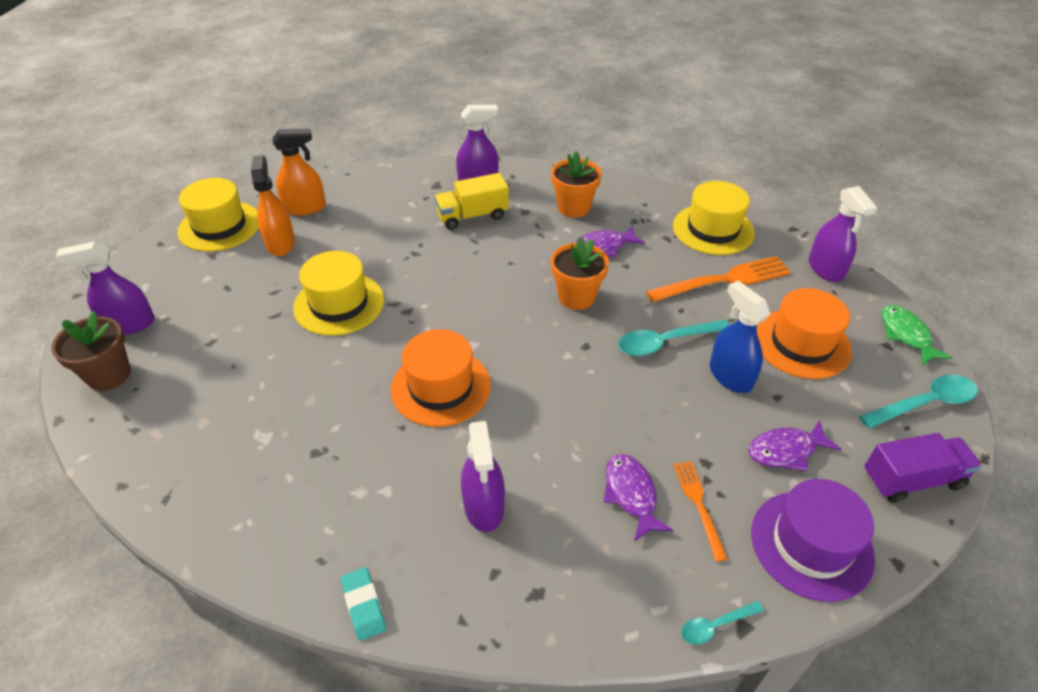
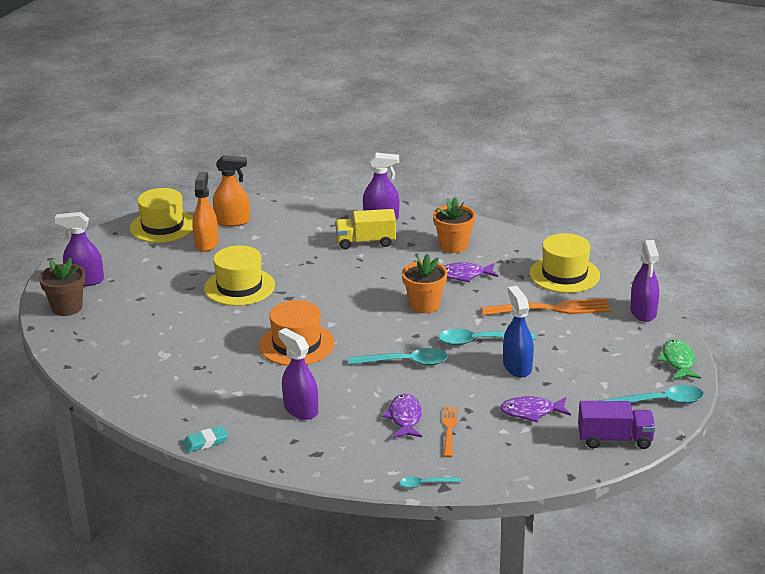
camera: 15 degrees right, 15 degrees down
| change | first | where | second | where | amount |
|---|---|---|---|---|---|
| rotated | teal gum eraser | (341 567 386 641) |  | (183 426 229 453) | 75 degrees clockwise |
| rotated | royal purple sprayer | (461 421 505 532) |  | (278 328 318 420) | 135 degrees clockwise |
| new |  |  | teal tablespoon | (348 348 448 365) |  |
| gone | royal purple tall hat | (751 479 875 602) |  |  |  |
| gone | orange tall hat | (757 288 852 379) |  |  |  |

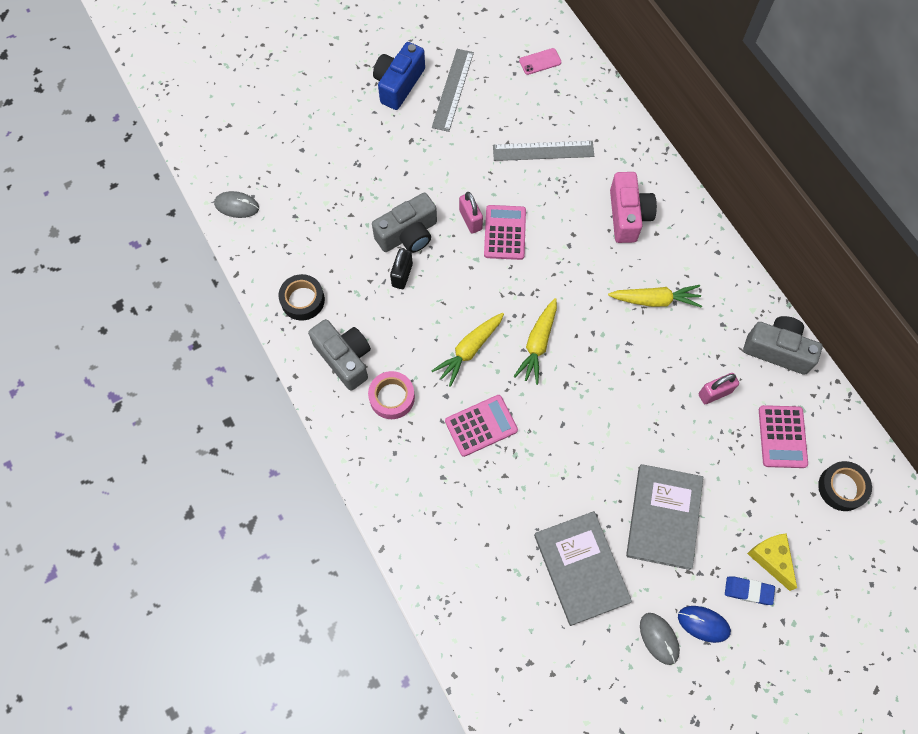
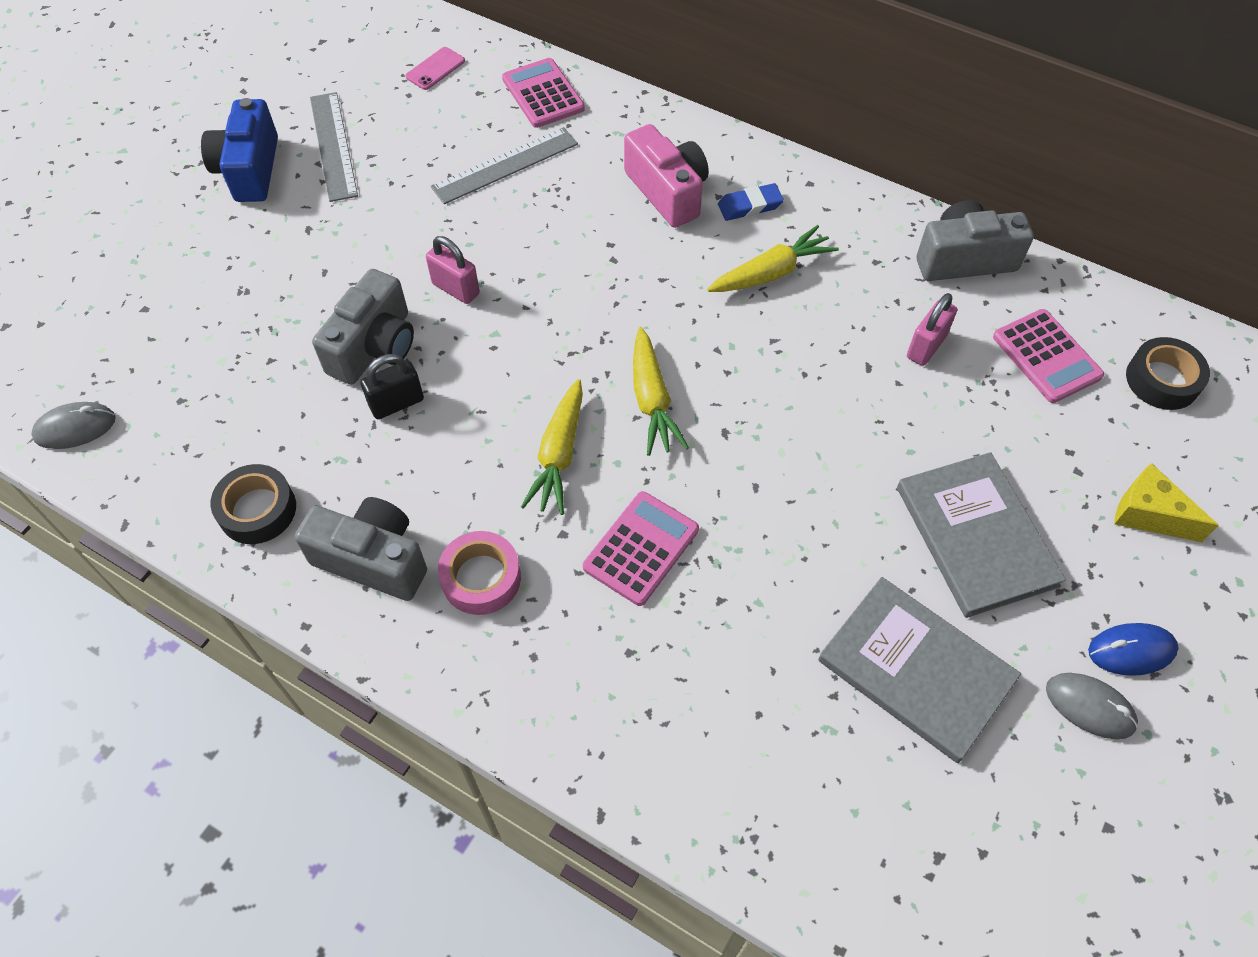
camera: 30 degrees left, 10 degrees down
| change | first | where | second | where | amount |
|---|---|---|---|---|---|
| rotated | black small lock | (390 248 413 289) |  | (360 354 424 419) | 75 degrees clockwise |
| shifted | rosy pocket calculator | (484 205 526 260) |  | (502 58 585 128) |  |
| shifted | royal blue gum eraser | (725 576 775 605) |  | (718 183 784 221) |  |

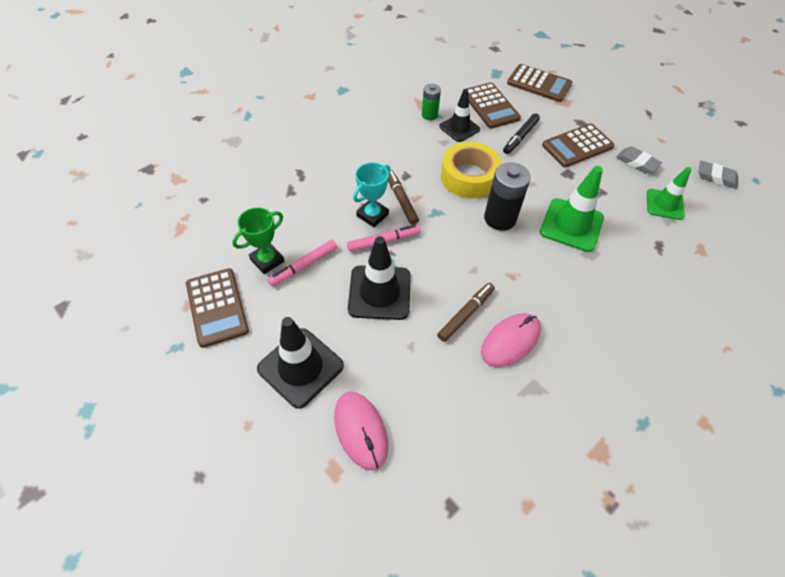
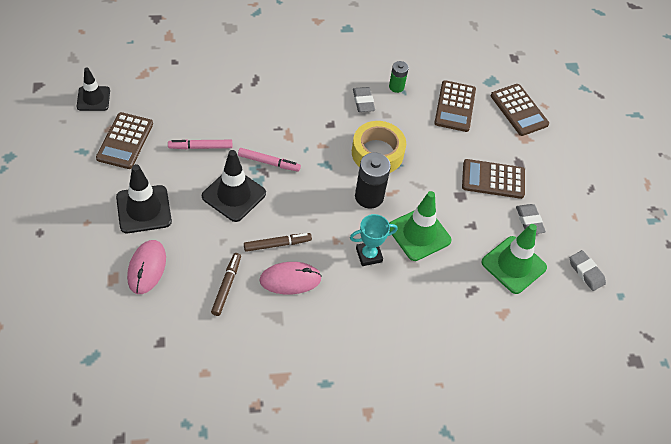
camera: 30 degrees right, 0 degrees up
| change | first | where | second | where | amount |
|---|---|---|---|---|---|
| shifted | black safety cone | (439 89 480 142) |  | (77 68 110 111) |  |
| shifted | brown felt pen | (388 170 419 225) |  | (211 253 241 316) |  |
| shifted | teal prize cup | (353 162 391 227) |  | (350 214 398 266) |  |
| new |  |  | gray gum eraser | (353 87 375 112) |  |
| scaled | green safety cone | (647 167 692 220) |  | (482 224 547 294) | x1.51 |
| gone | green prize cup | (232 207 284 274) |  |  |  |
| gone | black felt pen | (503 113 540 154) |  |  |  |

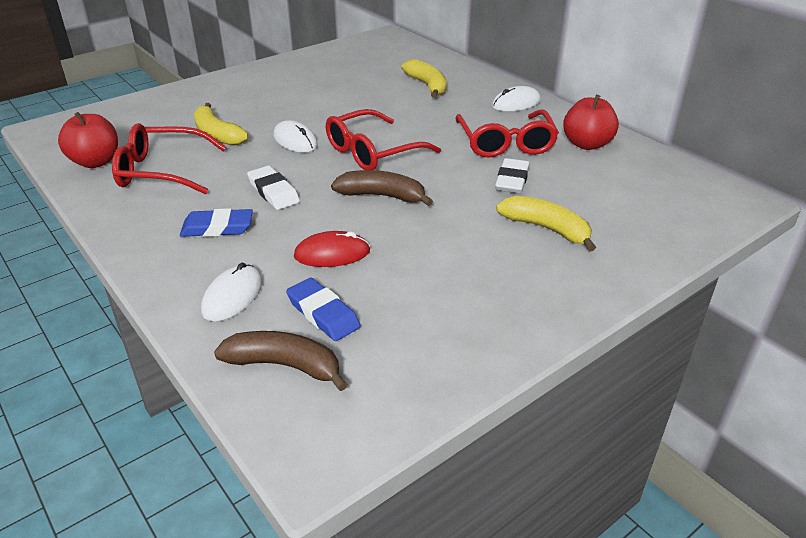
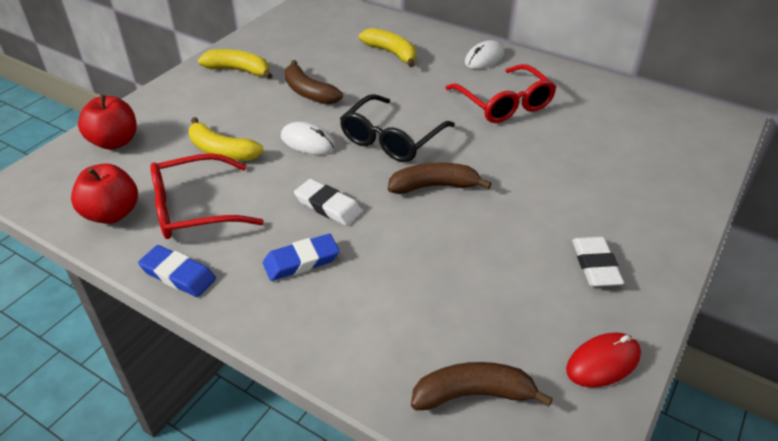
camera: 20 degrees left, 5 degrees up
| change | first | where | second | where | amount |
|---|---|---|---|---|---|
| shifted | scarlet apple fruit | (563 95 619 150) |  | (78 95 137 150) |  |
| shifted | royal blue gum eraser | (286 278 361 341) |  | (138 245 216 297) |  |
| shifted | golden banana fruit | (496 196 596 252) |  | (198 49 273 79) |  |
| new |  |  | brown banana fruit | (285 60 343 104) |  |
| repainted | scarlet eyeglasses | (326 109 441 170) | black eyeglasses | (340 94 455 162) |  |
| shifted | scarlet computer mouse | (294 231 370 267) |  | (566 332 641 387) |  |
| shifted | snow-white gum eraser | (495 158 530 193) |  | (572 237 624 287) |  |
| gone | snow-white computer mouse | (201 262 263 322) |  |  |  |

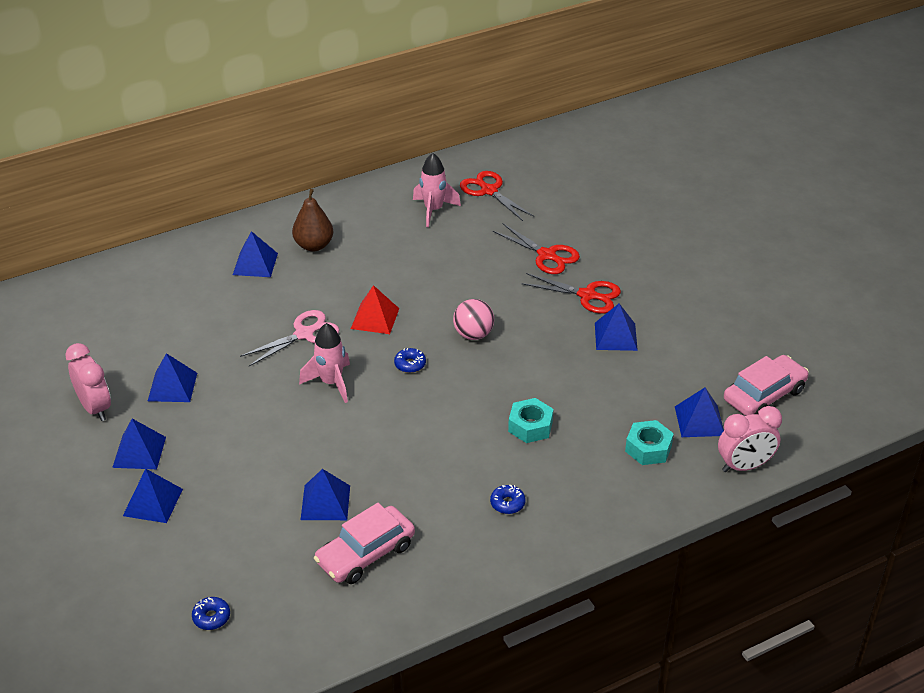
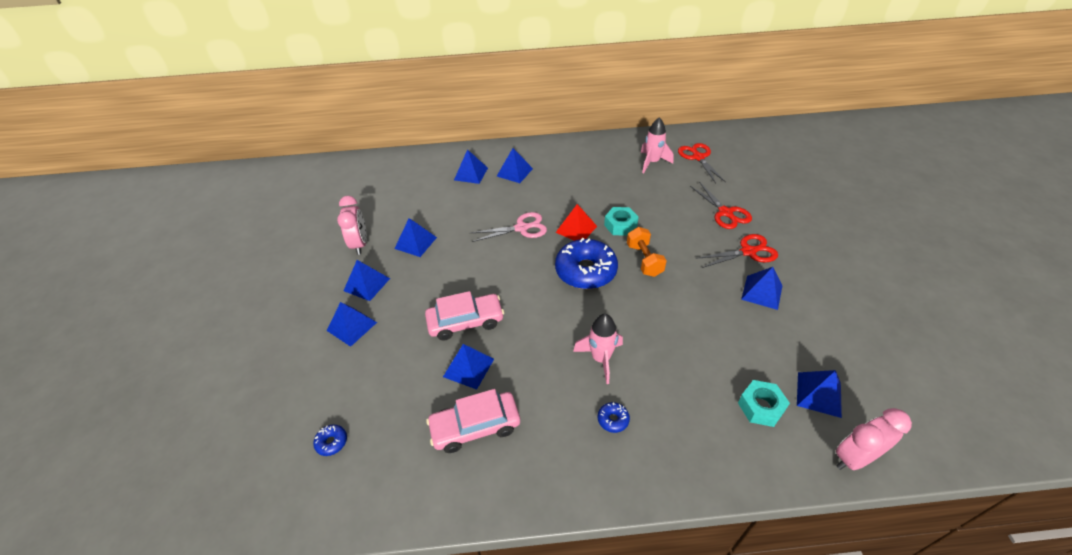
camera: 25 degrees right, 5 degrees up
| change | first | where | second | where | amount |
|---|---|---|---|---|---|
| shifted | rosy automobile | (724 355 809 416) |  | (425 291 504 341) |  |
| new |  |  | royal blue solid pyramid | (454 149 488 184) |  |
| scaled | royal blue glazed donut | (394 348 426 373) |  | (555 238 618 289) | x2.47 |
| shifted | rosy rocket | (299 323 350 403) |  | (573 314 623 384) |  |
| shifted | teal hex nut | (508 398 554 443) |  | (604 207 639 236) |  |
| swapped | rosy sphere | (453 299 494 340) | orange dumbbell | (627 227 667 277) |  |
| rotated | scarlet shears | (521 273 621 314) |  | (696 234 778 268) | 60 degrees counterclockwise |
| rotated | rosy clock | (718 406 782 472) |  | (836 408 912 470) | 150 degrees clockwise |
| gone | brown pear fruit | (292 189 333 252) |  |  |  |

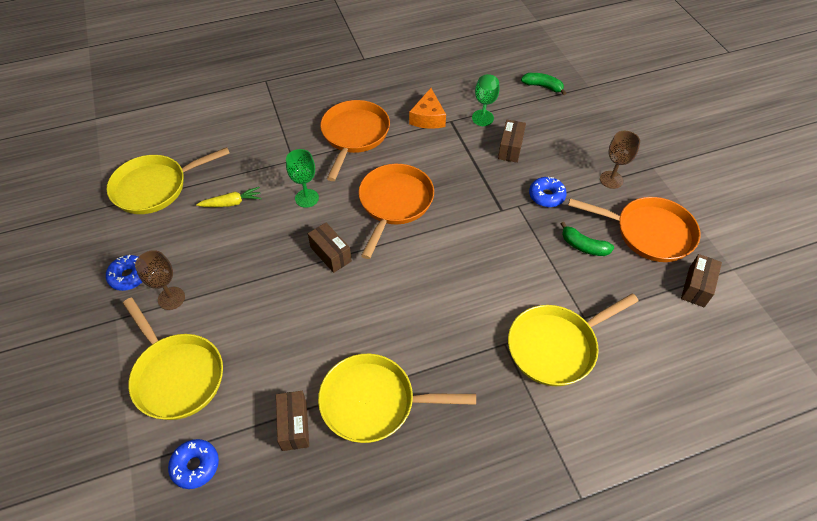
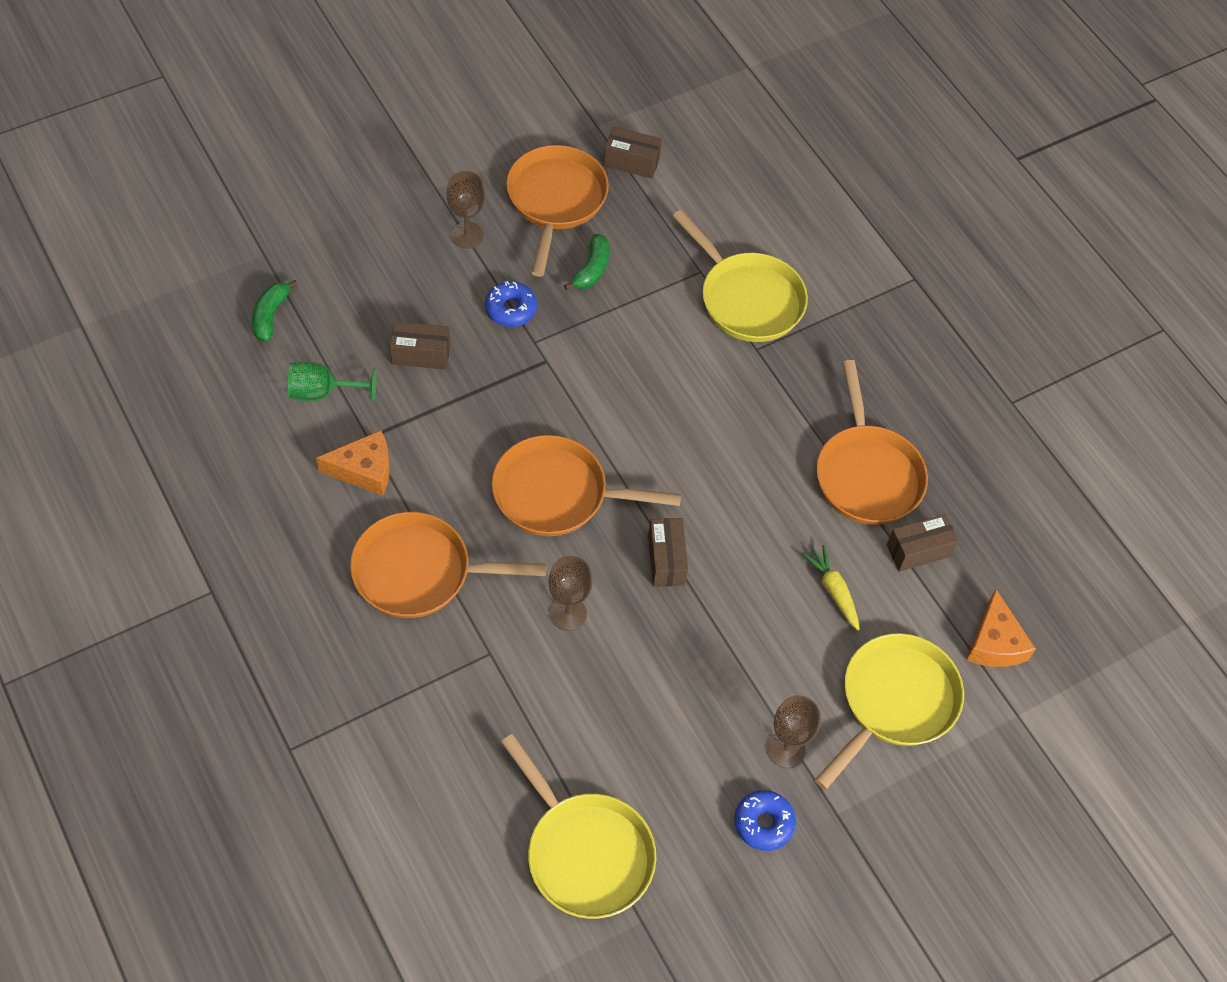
camera: 105 degrees left, 5 degrees up
| change | first | where | second | where | amount |
|---|---|---|---|---|---|
| repainted | green goblet | (286 149 319 208) | brown goblet | (548 556 593 631) |  |
| rotated | brown package | (308 223 352 273) |  | (648 518 688 587) | 45 degrees counterclockwise |
| shifted | golden toy carrot | (196 187 262 207) |  | (802 545 860 630) |  |
| repainted | golden frying pan | (318 354 476 443) | orange frying pan | (816 360 928 525) |  |
| swapped | royal blue glazed donut | (168 439 219 489) | orange cheese | (967 589 1036 667) |  |

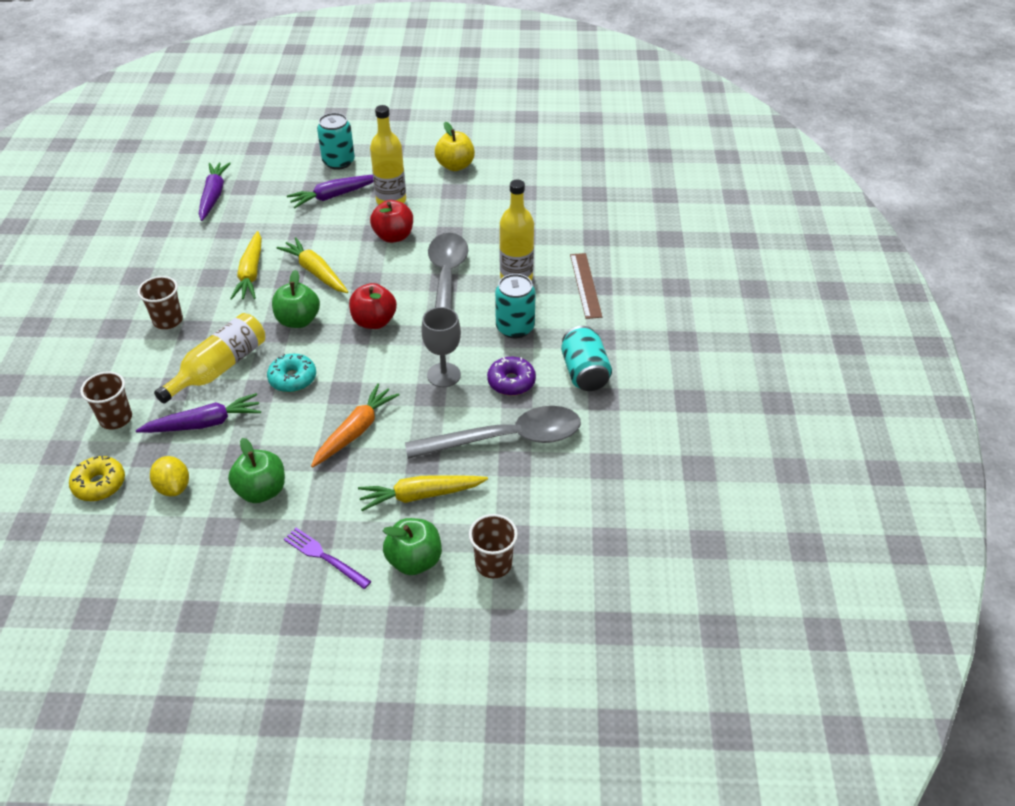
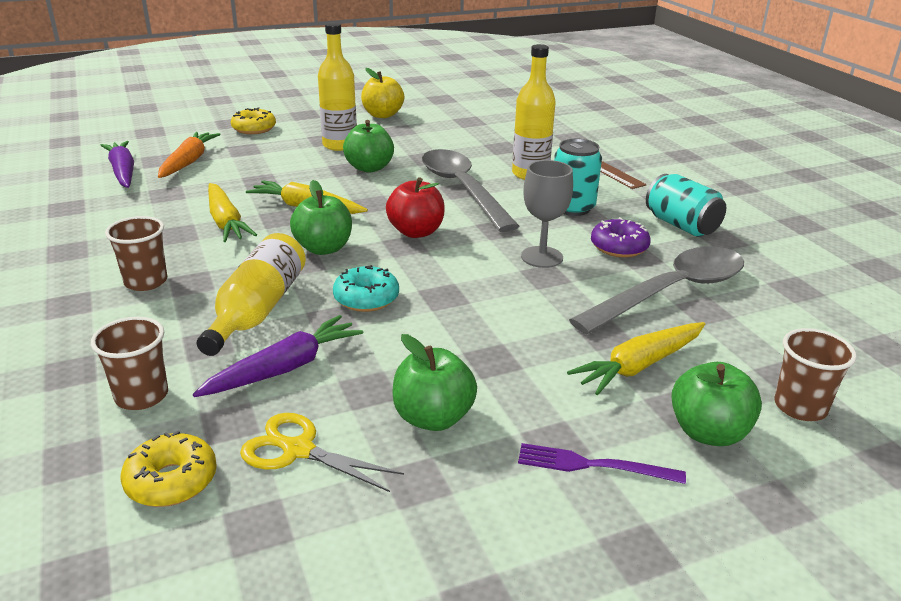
camera: 25 degrees left, 15 degrees down
| change | first | where | second | where | amount |
|---|---|---|---|---|---|
| shifted | orange toy carrot | (311 384 399 468) |  | (158 132 221 178) |  |
| swapped | teal can | (317 113 355 170) | golden glazed donut | (231 108 276 134) |  |
| swapped | golden toy lemon | (150 456 189 496) | golden shears | (240 413 404 492) |  |
| repainted | scarlet apple fruit | (370 200 413 243) | green apple fruit | (343 120 394 173) |  |
| gone | royal purple toy carrot | (287 175 374 208) |  |  |  |

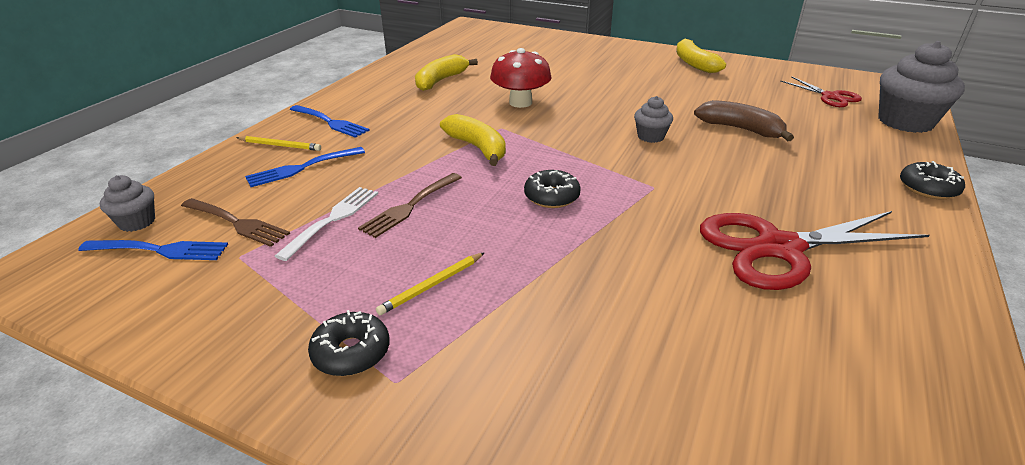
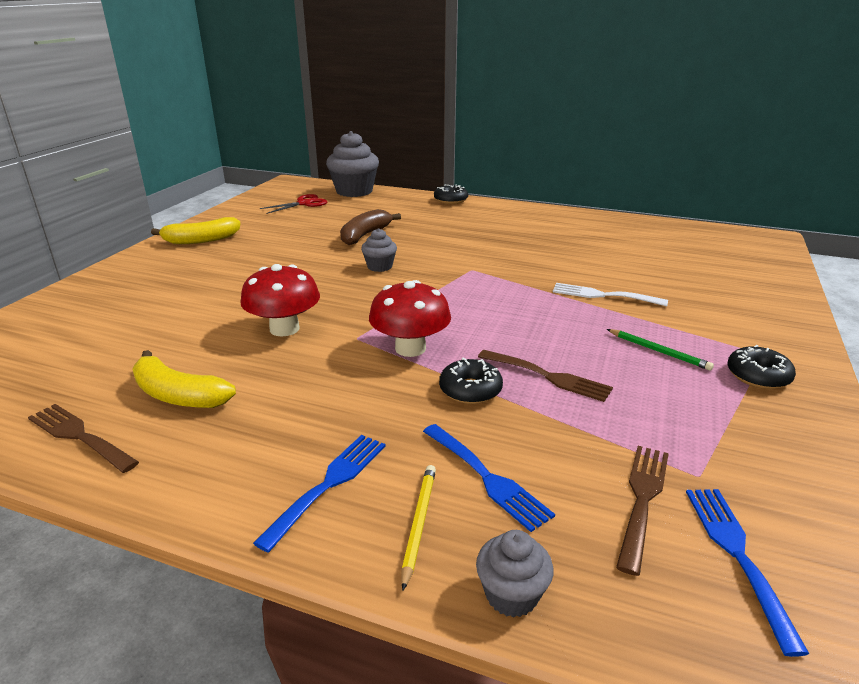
camera: 95 degrees left, 5 degrees down
| change | first | where | second | where | amount |
|---|---|---|---|---|---|
| new |  |  | brown fork | (28 404 139 473) |  |
| swapped | golden banana fruit | (440 114 506 166) | scarlet mushroom | (369 280 451 357) |  |
| shifted | black glazed donut | (524 170 581 208) |  | (439 358 503 404) |  |
| shifted | gray fairy cake | (100 175 155 232) |  | (476 530 554 618) |  |
| shifted | snow-white fork | (275 187 378 261) |  | (553 283 668 306) |  |
| repainted | golden lead pencil | (376 252 485 315) | green lead pencil | (607 329 714 371) |  |
| gone | scarlet shears | (700 211 929 290) |  |  |  |

